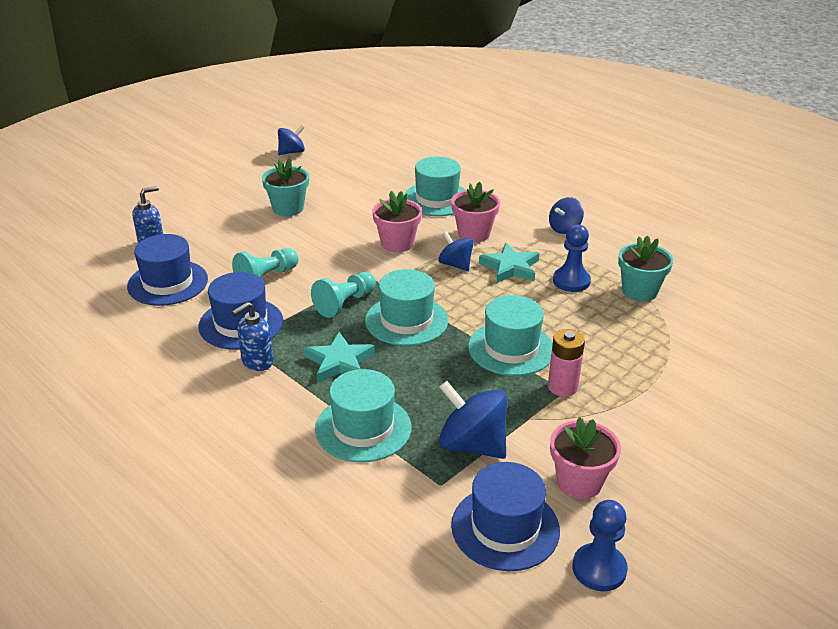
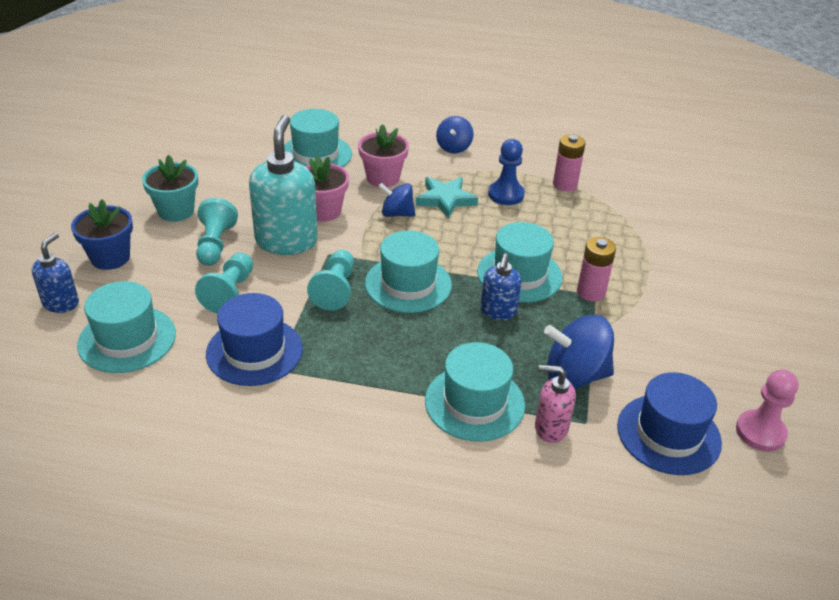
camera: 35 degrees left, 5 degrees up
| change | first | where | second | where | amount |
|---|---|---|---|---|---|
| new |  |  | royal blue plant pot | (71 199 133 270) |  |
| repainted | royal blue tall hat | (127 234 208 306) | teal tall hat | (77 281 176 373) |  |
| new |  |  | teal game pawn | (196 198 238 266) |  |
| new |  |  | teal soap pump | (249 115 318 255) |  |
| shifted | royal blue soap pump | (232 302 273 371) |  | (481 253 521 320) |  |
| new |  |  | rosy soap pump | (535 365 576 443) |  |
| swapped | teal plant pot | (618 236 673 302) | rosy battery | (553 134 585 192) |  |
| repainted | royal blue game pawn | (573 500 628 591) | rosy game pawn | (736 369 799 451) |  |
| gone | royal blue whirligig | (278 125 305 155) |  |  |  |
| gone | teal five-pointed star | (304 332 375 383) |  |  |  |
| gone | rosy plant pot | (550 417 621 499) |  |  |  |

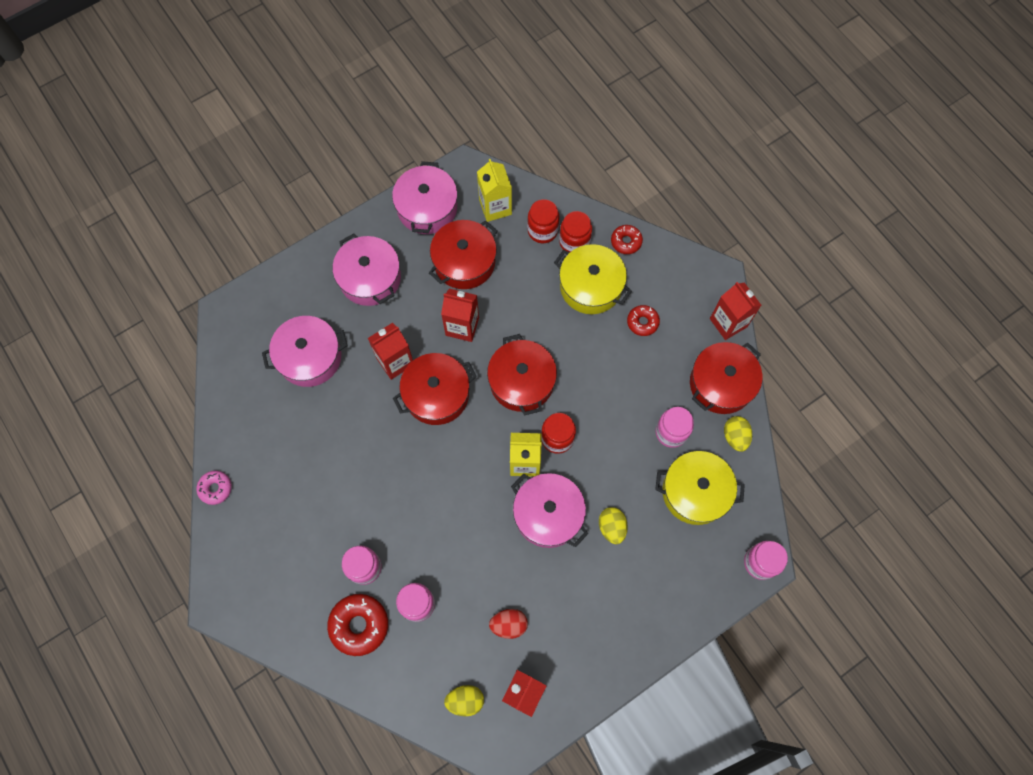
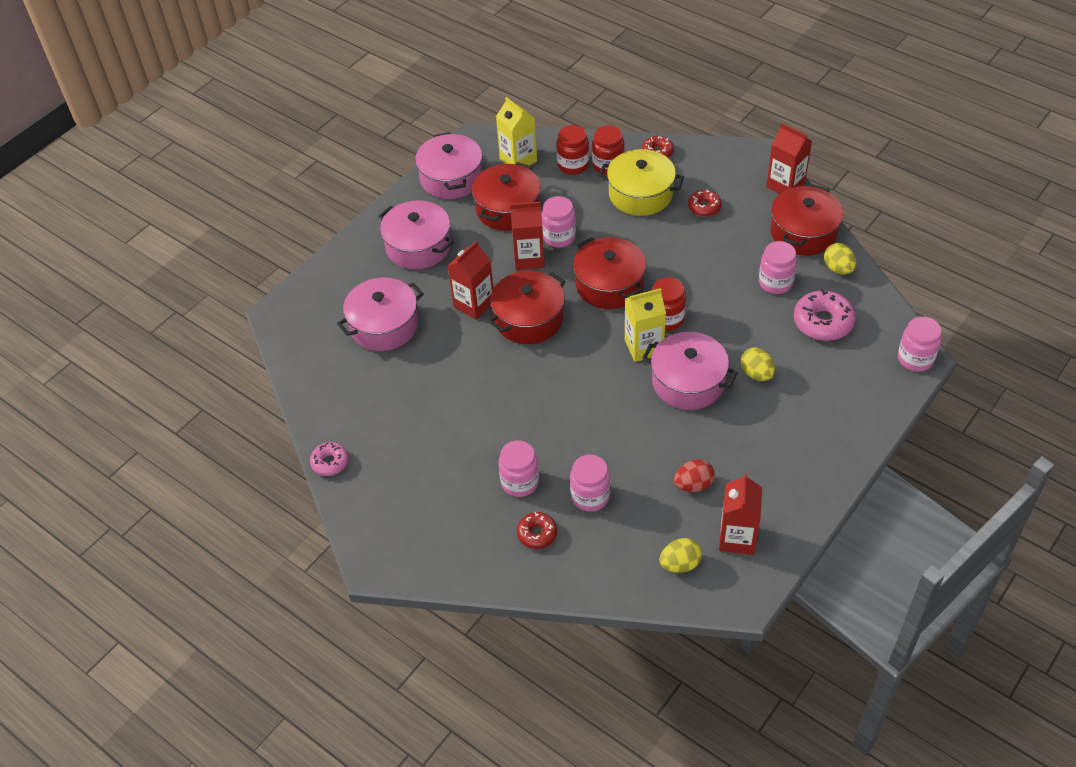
camera: 15 degrees left, 20 degrees down
| change | first | where | second | where | amount |
|---|---|---|---|---|---|
| scaled | scarlet glazed donut | (327 594 388 656) |  | (517 512 557 549) | x0.60 |
| new |  |  | rosy preserve jar | (542 196 576 247) |  |
| swapped | golden pot | (655 451 745 525) | rosy glazed donut | (794 289 856 341) |  |

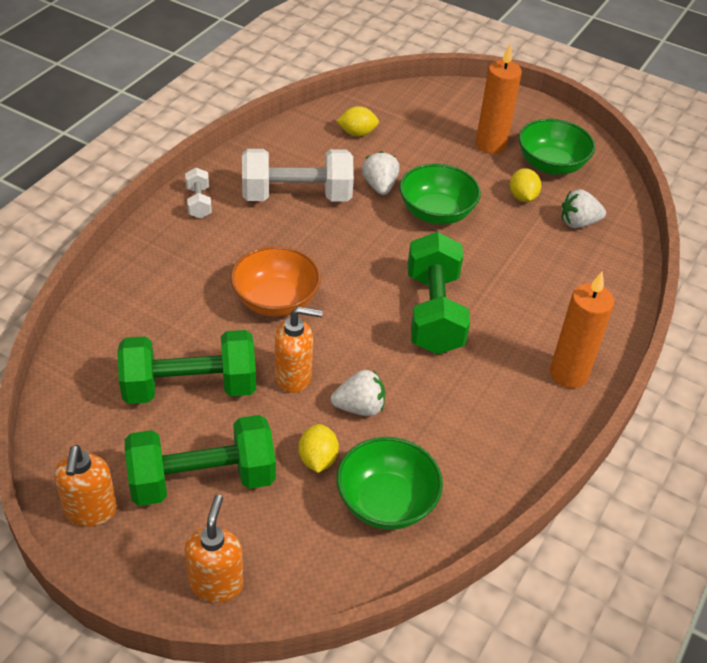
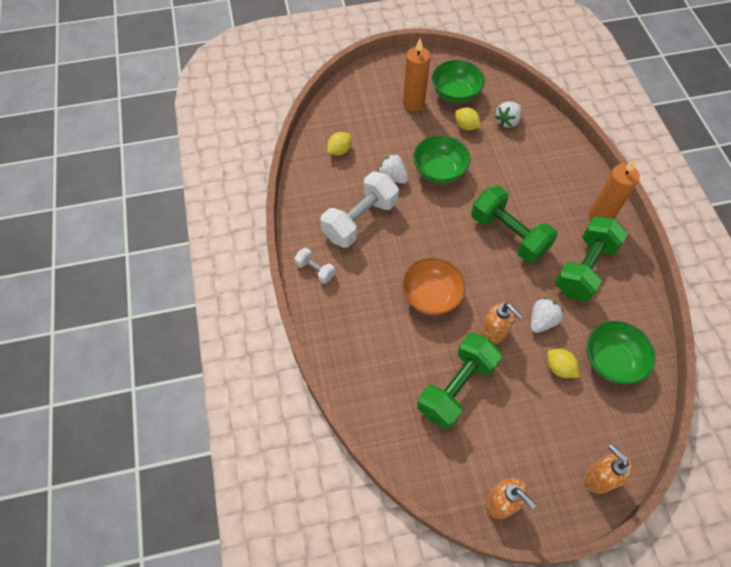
camera: 40 degrees left, 15 degrees up
| change | first | where | second | where | amount |
|---|---|---|---|---|---|
| rotated | orange soap pump | (275 306 323 393) |  | (480 302 523 345) | 90 degrees clockwise |
| shifted | green dumbbell | (125 415 276 506) |  | (555 217 628 301) |  |

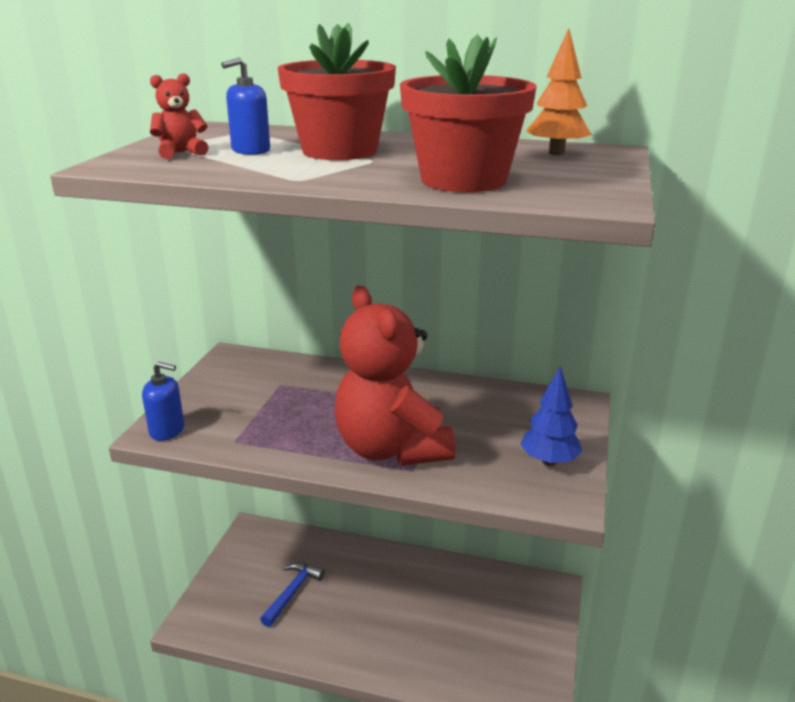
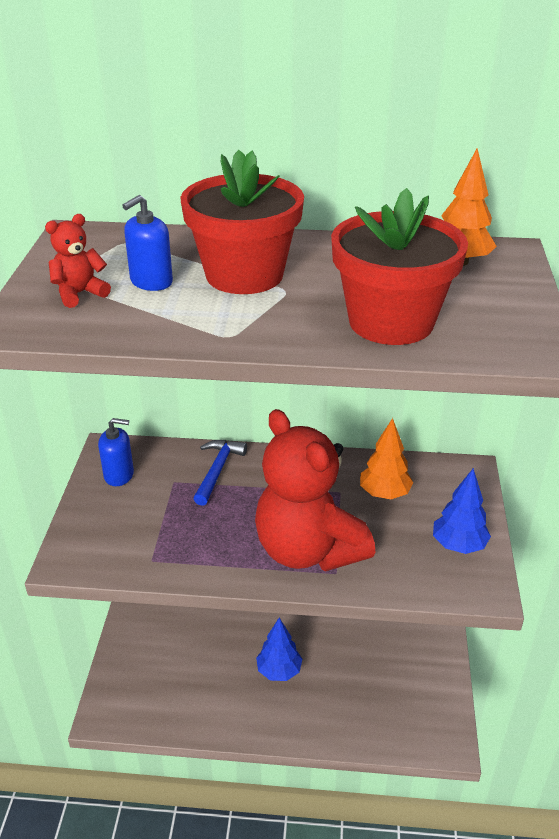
camera: 10 degrees left, 10 degrees up
| change | first | where | second | where | amount |
|---|---|---|---|---|---|
| shifted | royal blue soap pump | (142 362 184 441) |  | (98 418 134 486) |  |
| shifted | royal blue hammer | (260 562 325 627) |  | (193 440 247 506) |  |
| new |  |  | royal blue tree | (256 618 302 681) |  |
| new |  |  | orange tree | (360 418 413 499) |  |

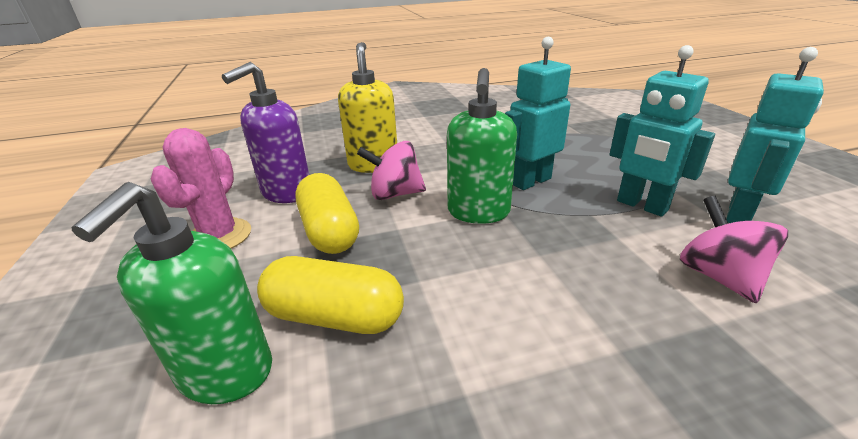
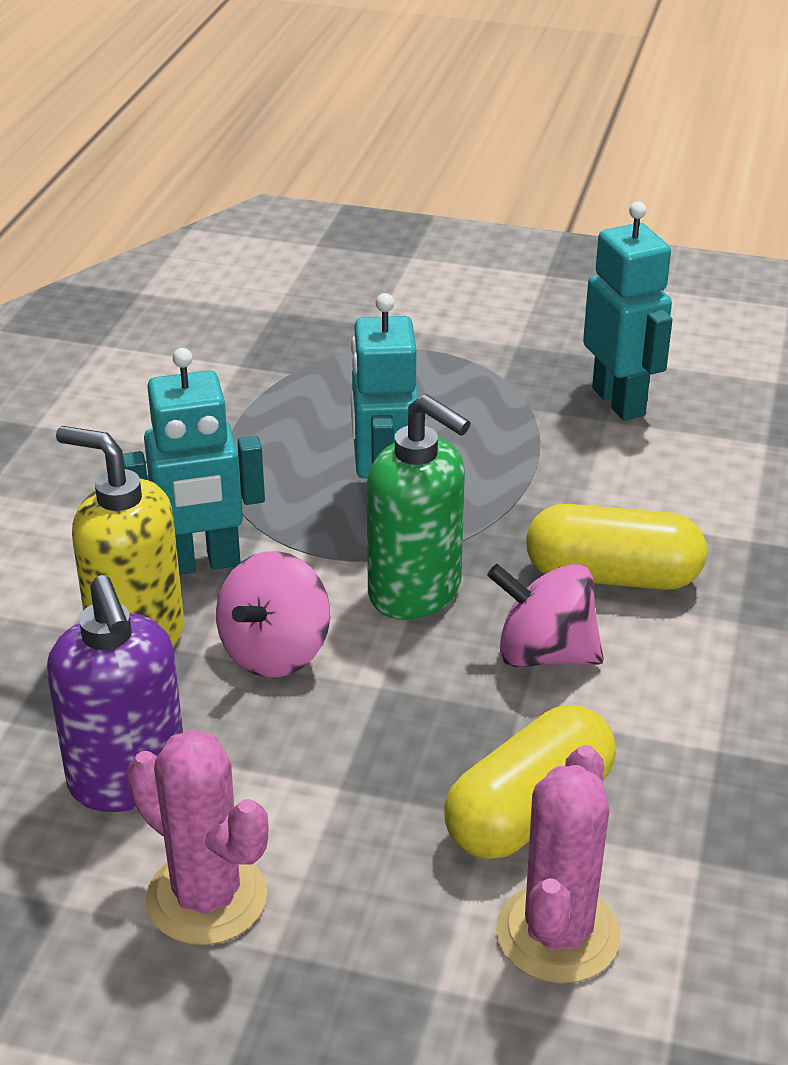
camera: 60 degrees left, 5 degrees up
| change | first | where | second | where | amount |
|---|---|---|---|---|---|
| shifted | teal robot | (610 45 715 217) |  | (123 348 265 575) |  |
| shifted | rosy whirligig | (680 196 788 304) |  | (487 564 604 667) |  |
| swapped | green soap pump | (72 182 272 404) | rosy prickly plant | (496 745 620 984) |  |
| shifted | golden pill | (295 173 359 254) |  | (526 504 707 590) |  |

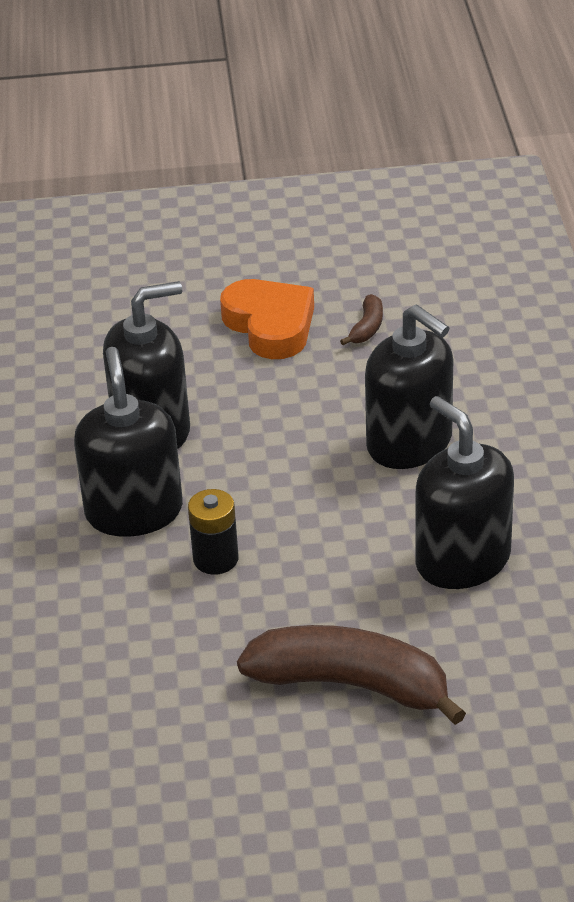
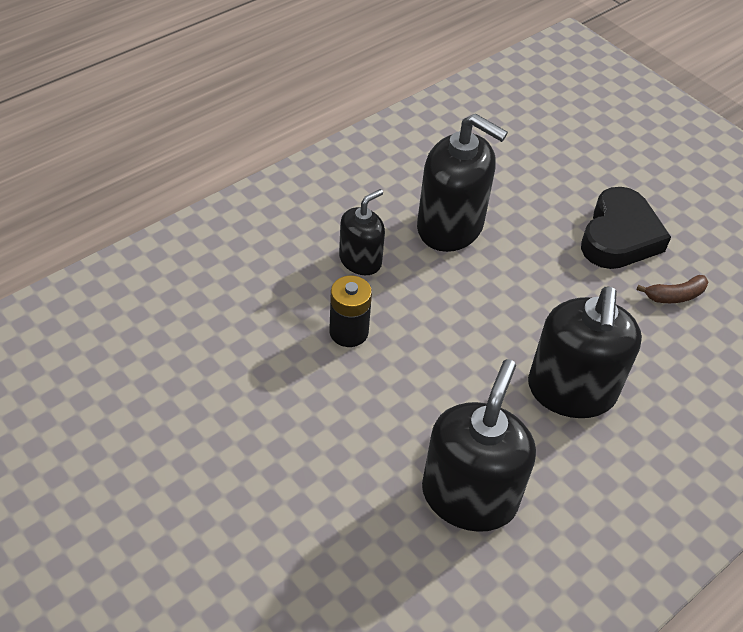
camera: 50 degrees right, 10 degrees up
| change | first | where | second | where | amount |
|---|---|---|---|---|---|
| scaled | black soap pump | (74 347 183 537) |  | (339 189 385 275) | x0.58 |
| repainted | orange heart | (220 279 314 359) | black heart | (581 187 671 269) |  |
| gone | brown banana fruit | (237 625 466 725) |  |  |  |

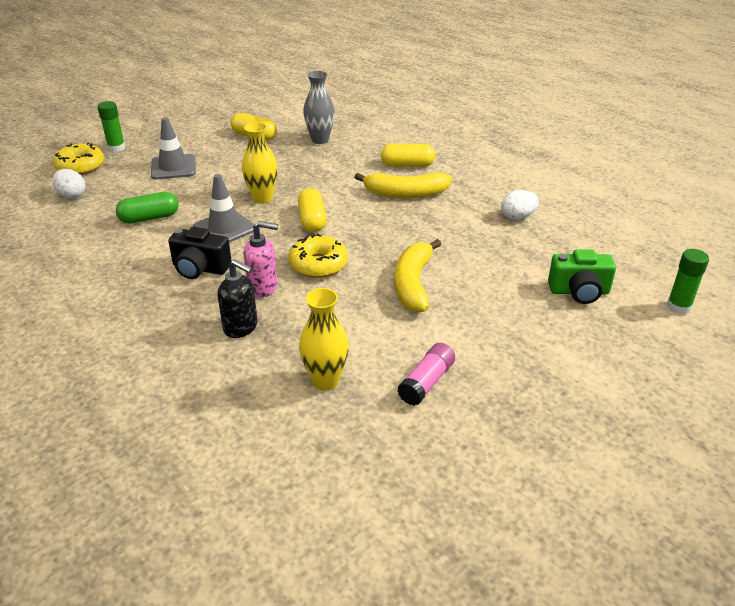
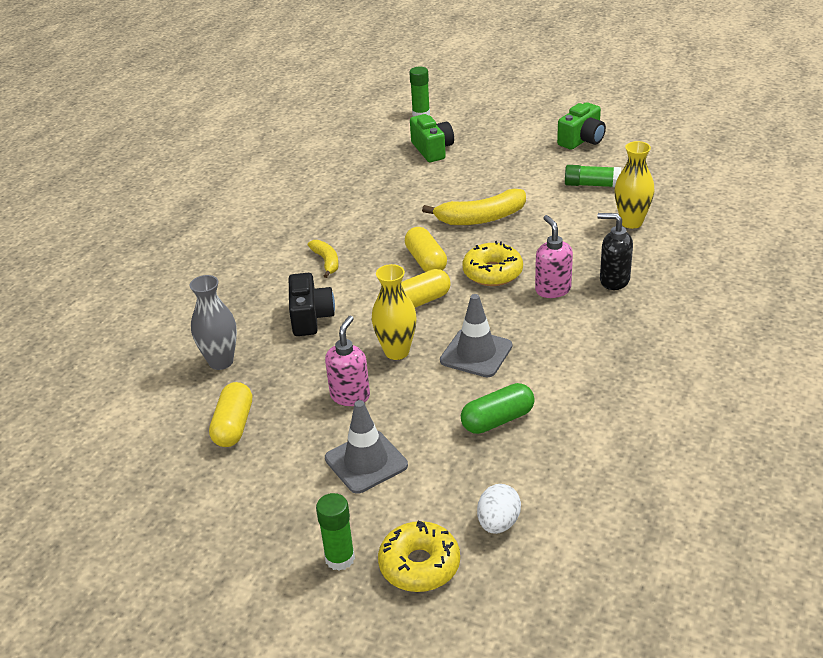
camera: 110 degrees left, 0 degrees up
| change | first | where | second | where | amount |
|---|---|---|---|---|---|
| shifted | black camera | (168 227 232 279) |  | (289 273 335 336) |  |
| scaled | golden banana fruit | (355 172 452 198) |  | (308 240 339 278) | x0.57 |
| new |  |  | rosy soap pump | (325 315 370 406) |  |
| shifted | golden pill | (381 144 436 167) |  | (405 227 447 272) |  |
| rotated | green pill | (116 192 179 224) |  | (461 383 535 434) | 75 degrees counterclockwise |
| new |  |  | green camera | (557 102 606 150) |  |
| repainted | rosy stick of glue | (397 343 455 406) | green stick of glue | (565 165 621 187) |  |
| rotated | black soap pump | (218 259 258 338) |  | (597 213 633 290) | 75 degrees counterclockwise |
| gone | snow-white egg | (501 190 539 220) |  |  |  |

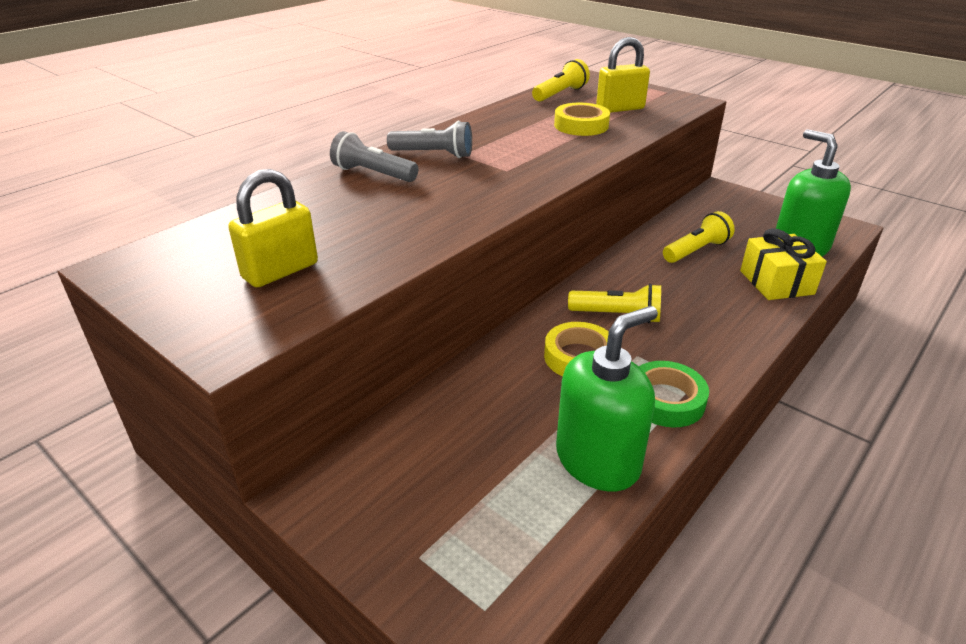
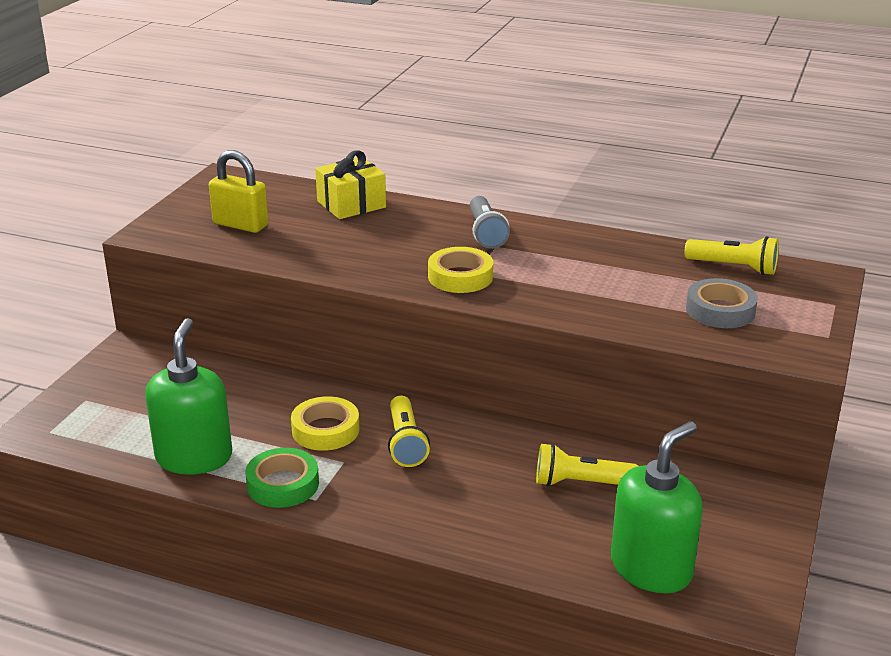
camera: 70 degrees right, 5 degrees down
| change | first | where | second | where | amount |
|---|---|---|---|---|---|
| rotated | green soap pump | (556 306 658 492) |  | (145 318 232 475) | 120 degrees counterclockwise |
| shifted | golden gift | (740 228 827 300) |  | (315 150 386 219) |  |
| shifted | golden sticky tape | (554 103 610 136) |  | (428 247 493 293) |  |
| rotated | golden pocket torch | (663 211 735 263) |  | (536 443 638 487) | 150 degrees clockwise |
| swapped | golden small lock | (596 37 650 113) | gray sticky tape | (686 278 758 328) |  |
| gone | gray pocket torch | (330 131 418 182) |  |  |  |

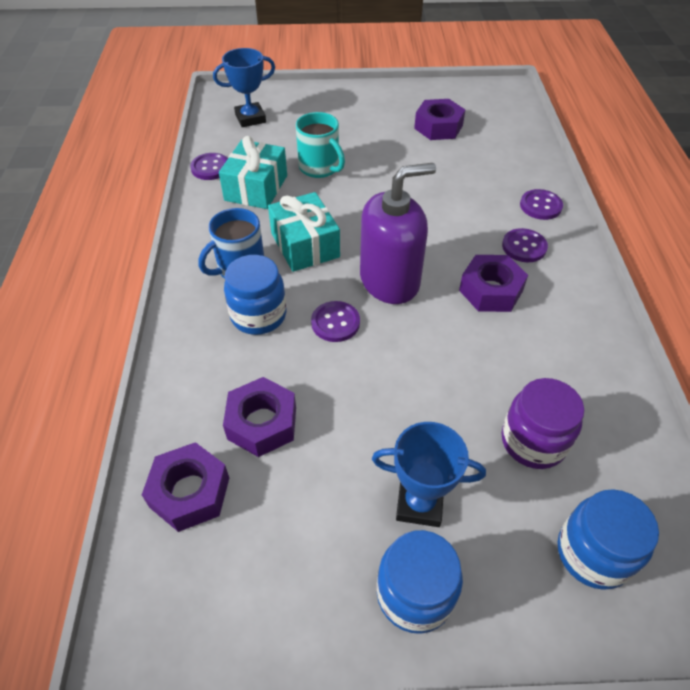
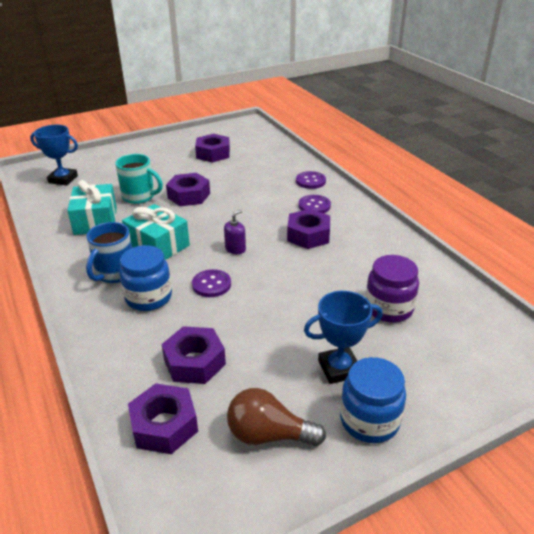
camera: 25 degrees left, 15 degrees down
| change | first | where | second | where | amount |
|---|---|---|---|---|---|
| rotated | royal blue prize cup | (213 48 275 127) |  | (30 125 78 185) | 60 degrees clockwise |
| new |  |  | royal purple hex nut | (166 173 210 206) |  |
| scaled | royal purple soap pump | (360 163 436 304) |  | (224 209 246 254) | x0.41 |
| new |  |  | brown light bulb | (227 388 326 446) |  |
| gone | royal purple shirt button | (190 153 228 180) |  |  |  |
| gone | royal blue preserve jar | (558 489 659 590) |  |  |  |

